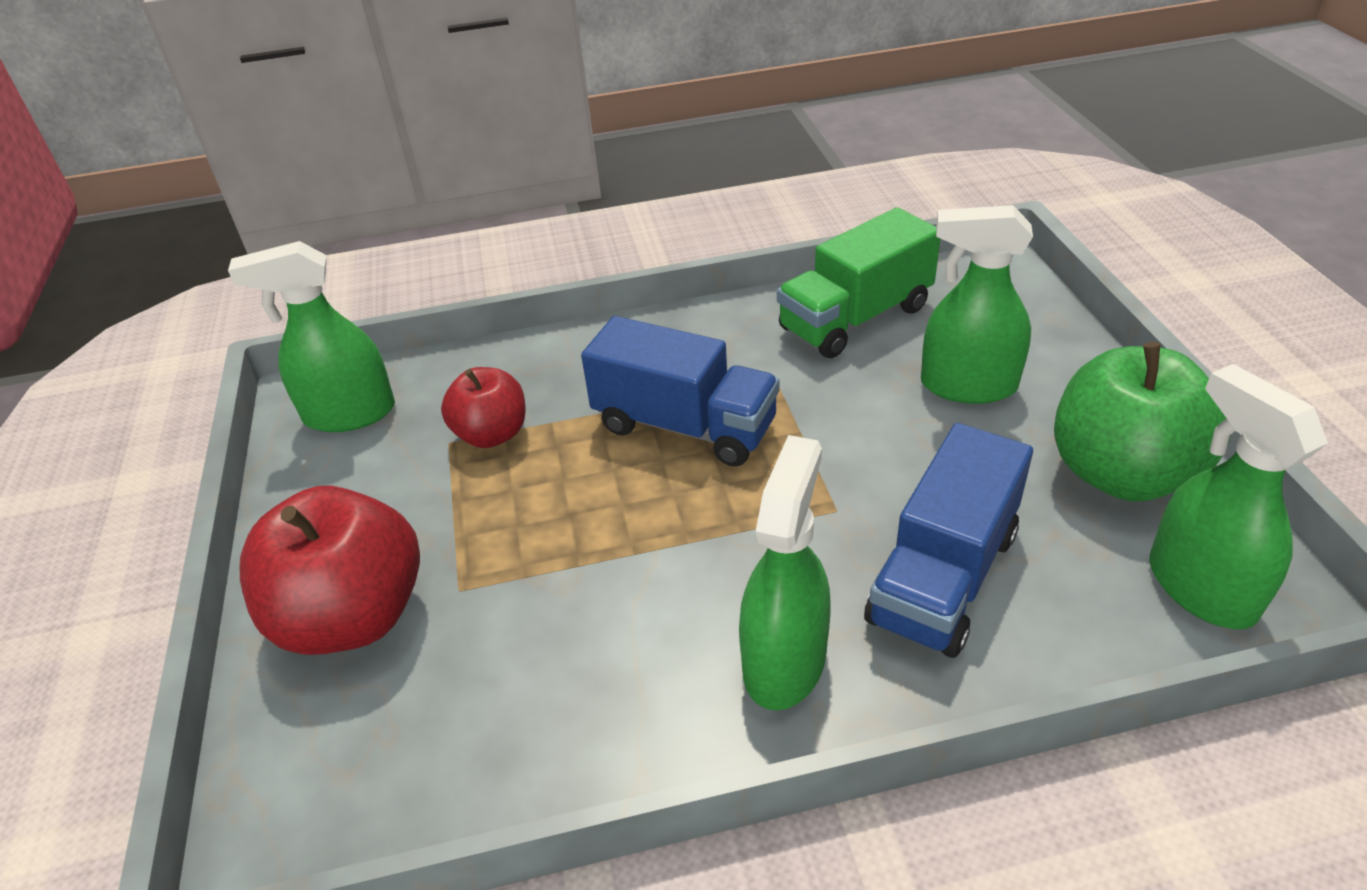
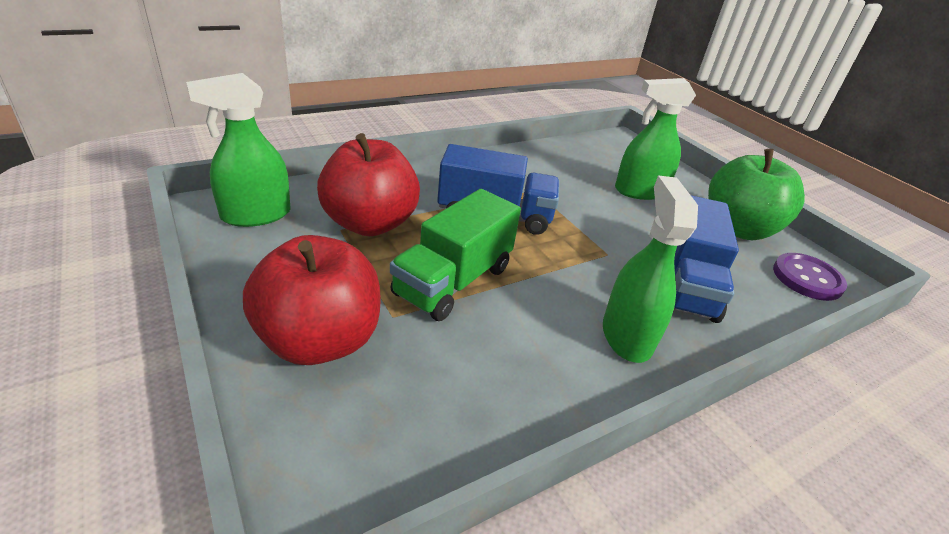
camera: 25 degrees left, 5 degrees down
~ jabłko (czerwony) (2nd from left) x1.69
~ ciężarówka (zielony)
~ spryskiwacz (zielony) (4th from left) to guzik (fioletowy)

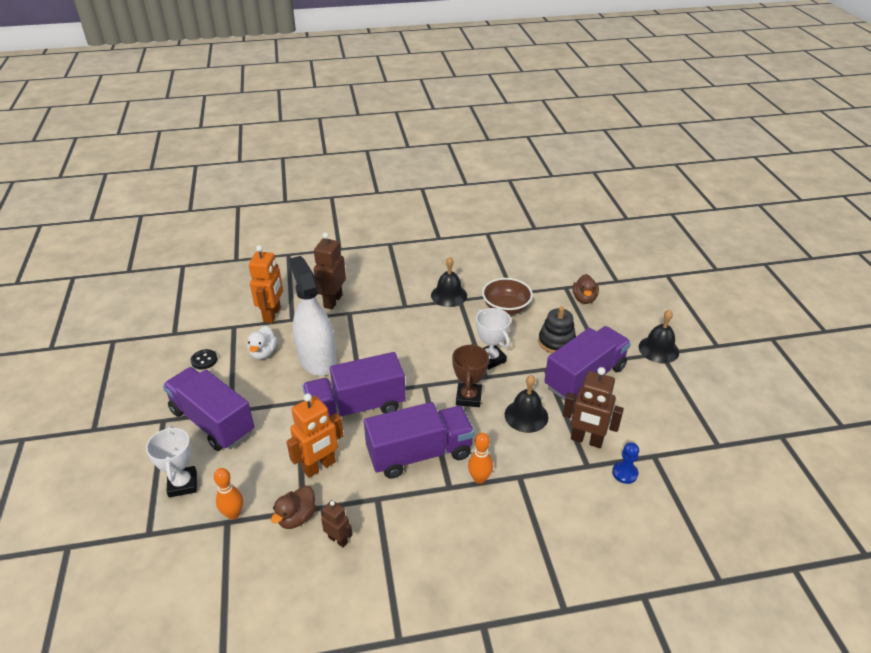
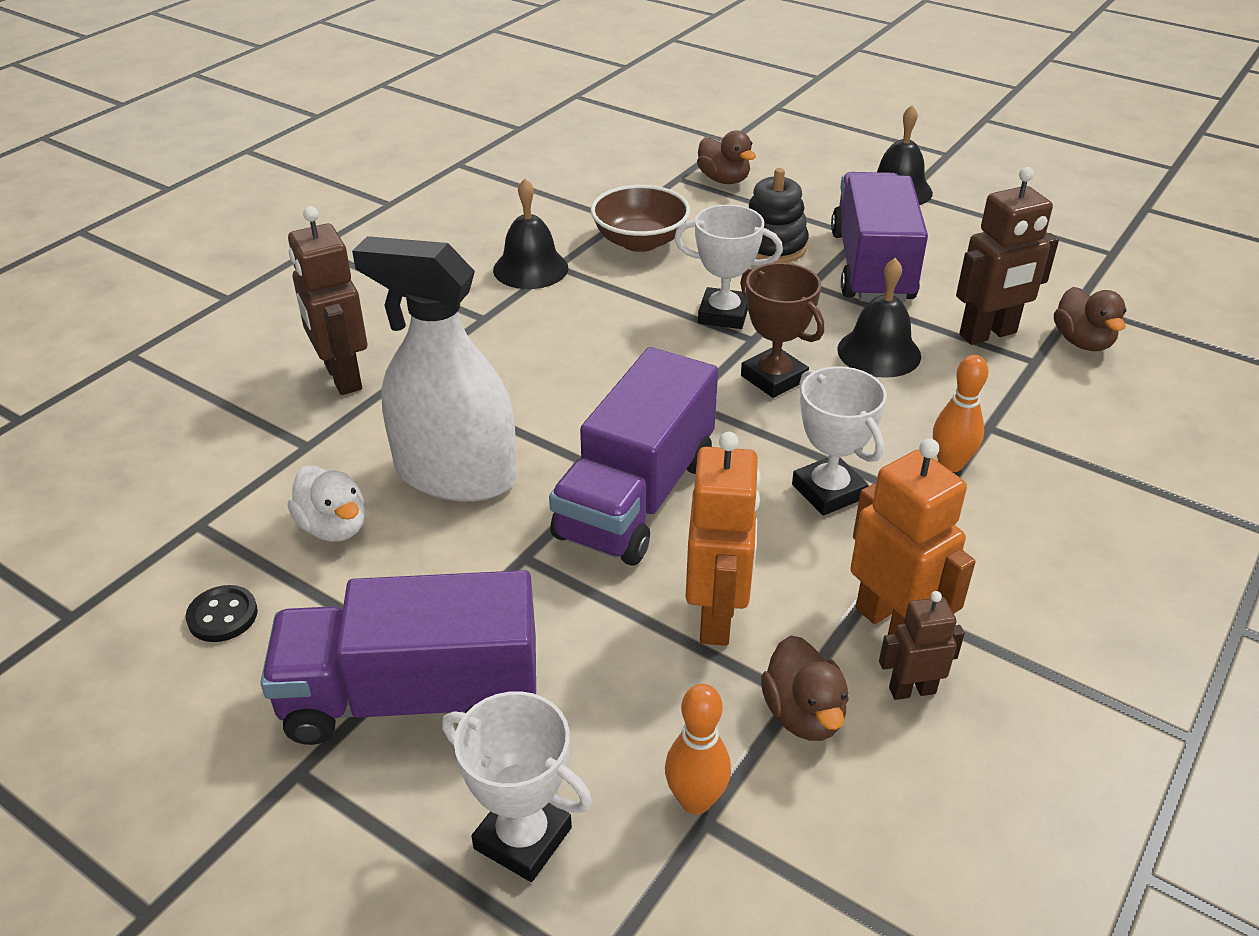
camera: 45 degrees left, 0 degrees up
~ ciężarówka (fioletowy) (3rd from left) to puchar (biały) (3rd from left)
~ robot (pomarańczowy) (1st from left in the first image) to robot (pomarańczowy) (2nd from left)
~ pionek (niebieski) to kaczka (brązowy) (3rd from left)

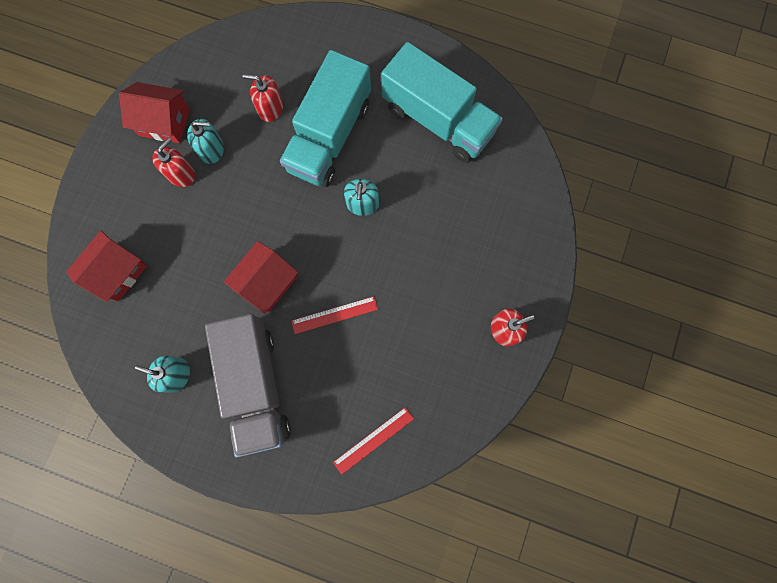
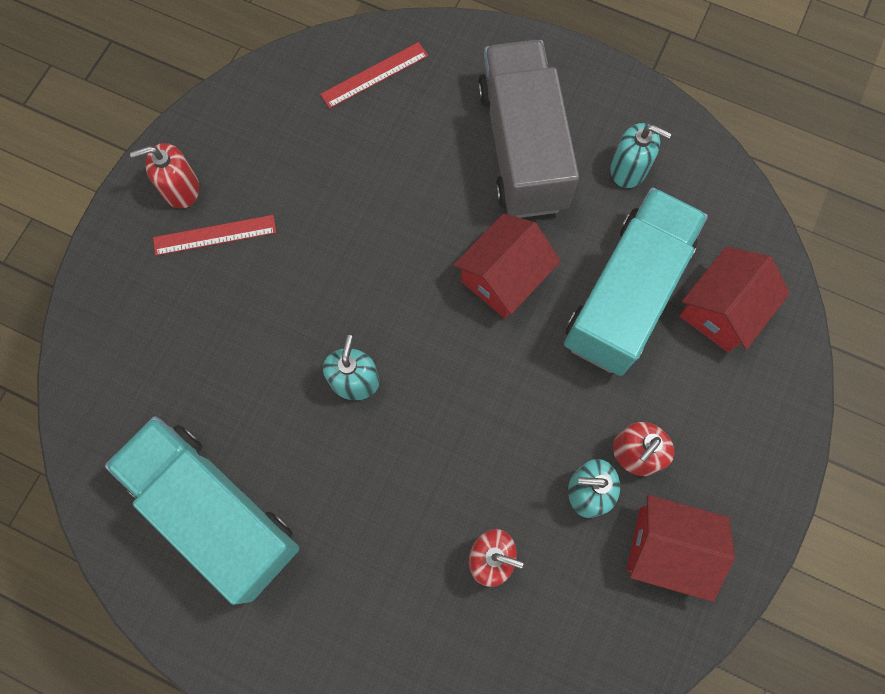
camera: 175 degrees left, 5 degrees down
~ linijka (czerwony) (1st from left)
~ ciężarówka (turkusowy) (1st from left in the first image) to ciężarówka (turkusowy) (2nd from left)

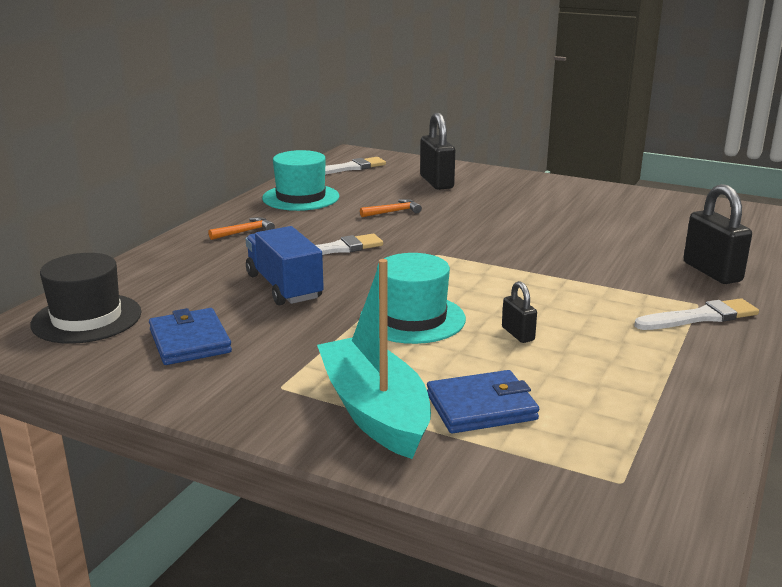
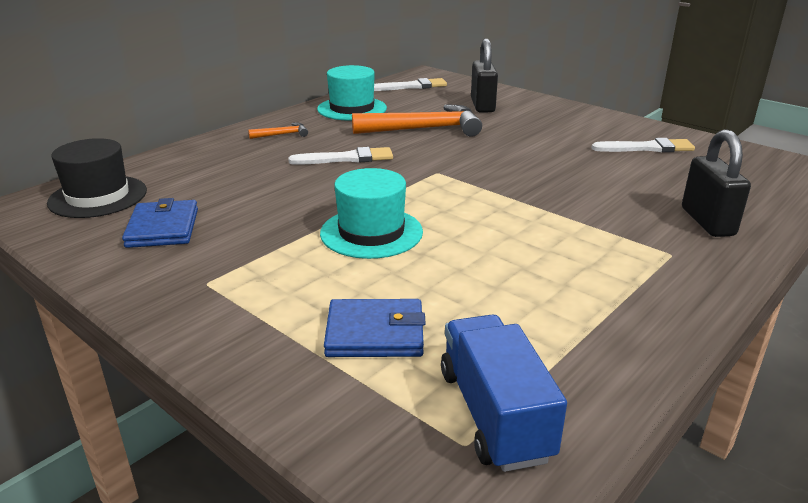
camera: 15 degrees right, 5 degrees up
~ młotek (pomarańczowy) (2nd from left) x2.23
~ ciężarówka (niebieski)
~ pędzel (biały) (3rd from left)
- łódka (turkusowy)
- kłódka (czarny) (2nd from left)

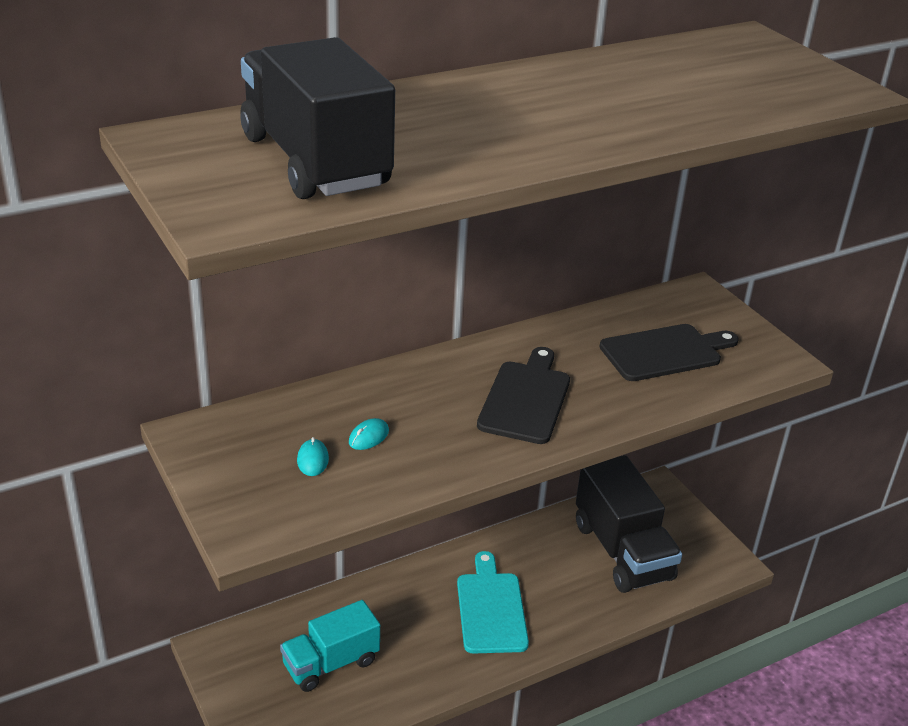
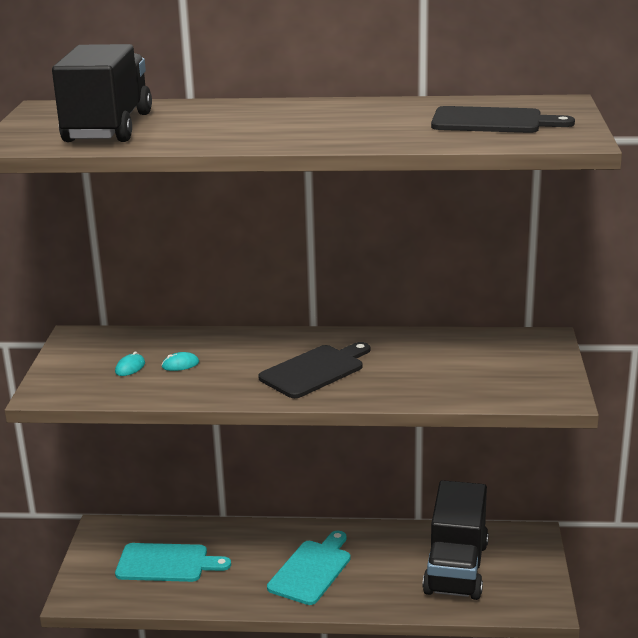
camera: 35 degrees right, 10 degrees down
~ ciężarówka (turkusowy) to deska do krojenia (turkusowy) (1st from left)
~ deska do krojenia (czarny) (2nd from left)

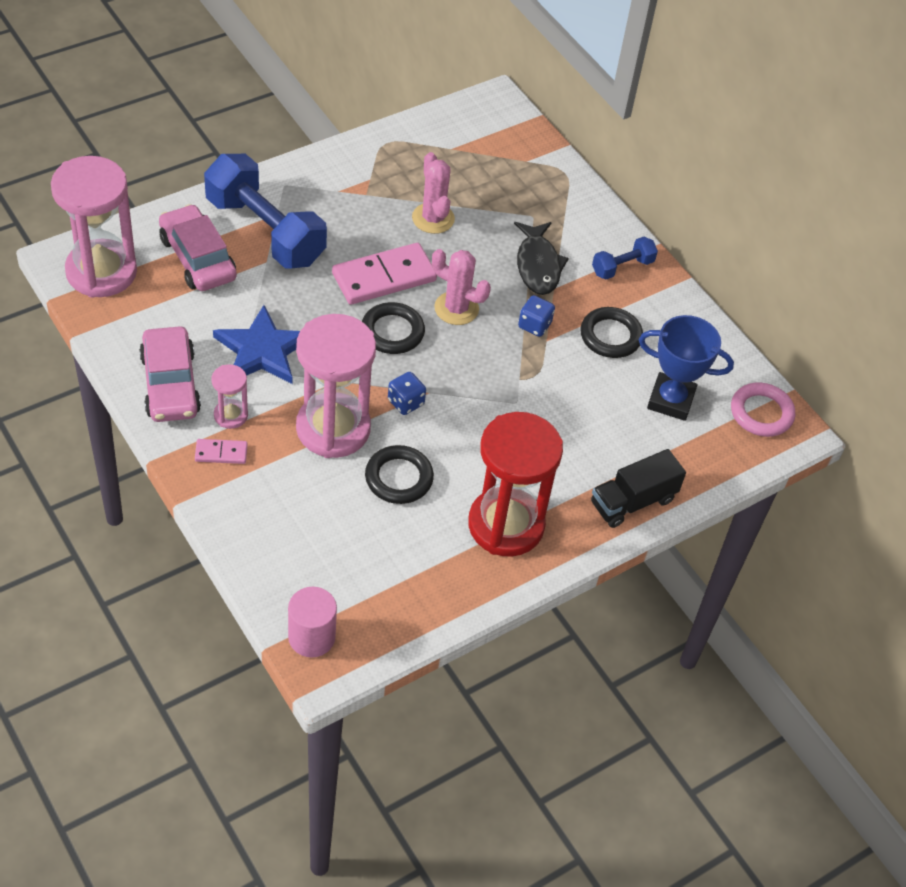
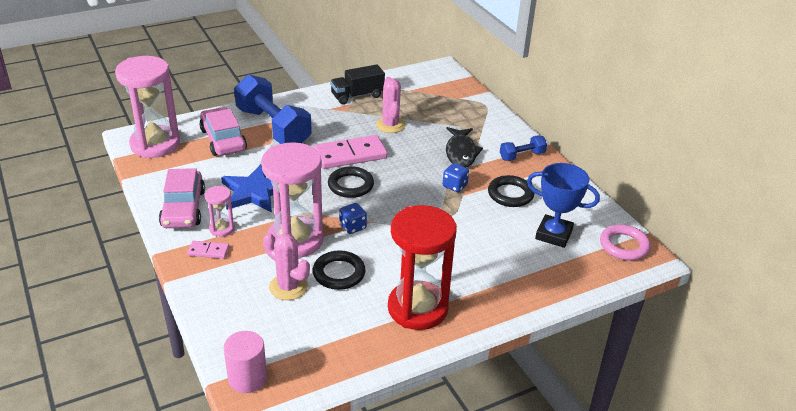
camera: 10 degrees right, 15 degrees down
~ kaktus (różowy) (2nd from left in the first image) to kaktus (różowy) (1st from left)
~ ciężarówka (czarny)

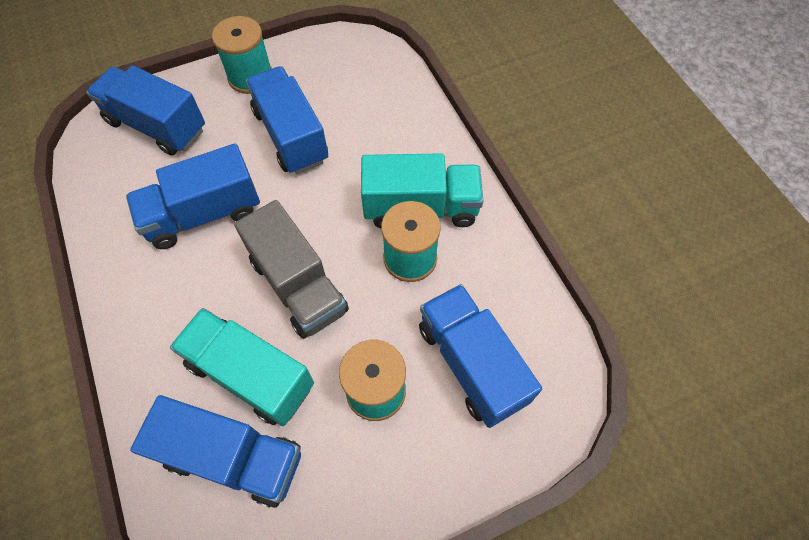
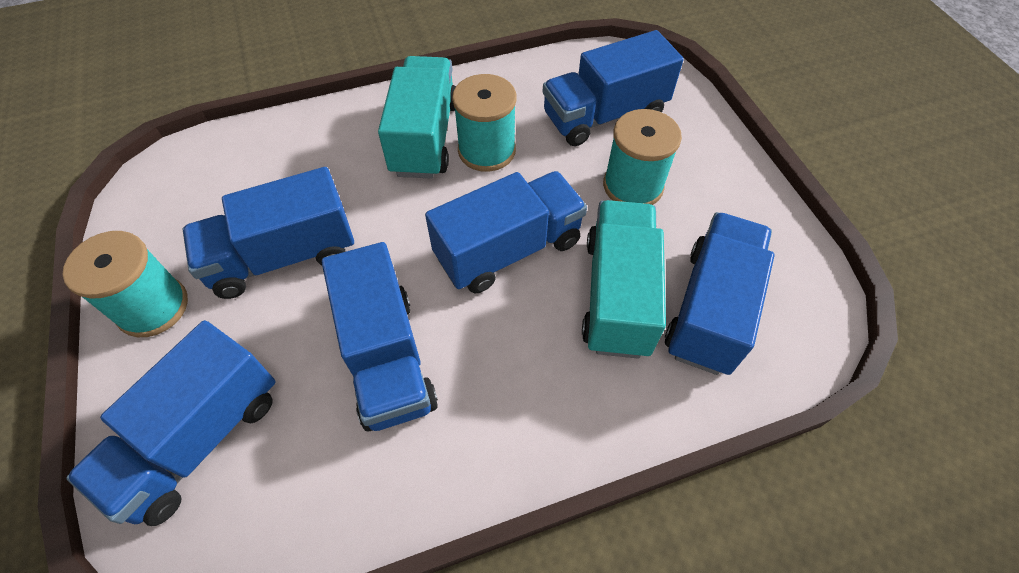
camera: 85 degrees left, 5 degrees down
~ ciężarówka (szary) to ciężarówka (niebieski) (4th from left)
~ ciężarówka (turkusowy) (1st from left in the first image) 150 degrees clockwise

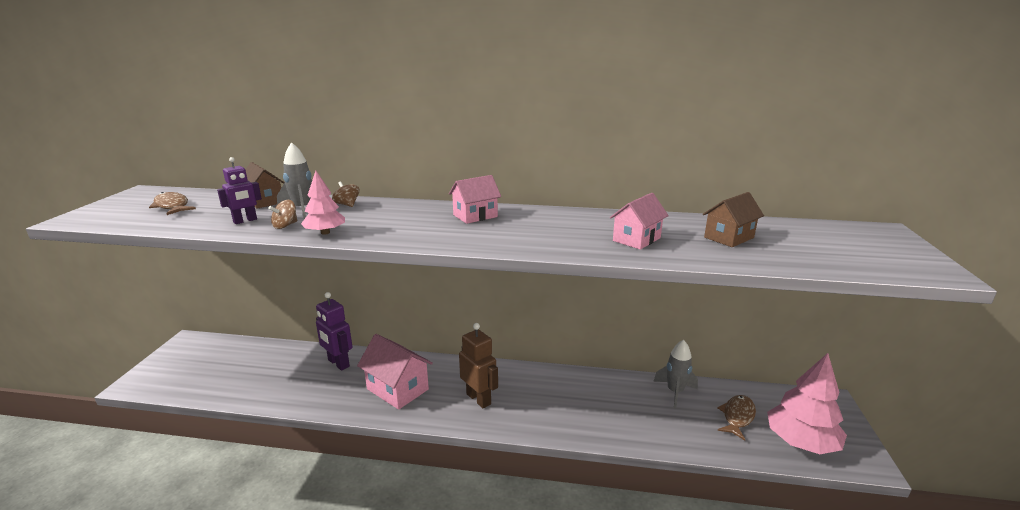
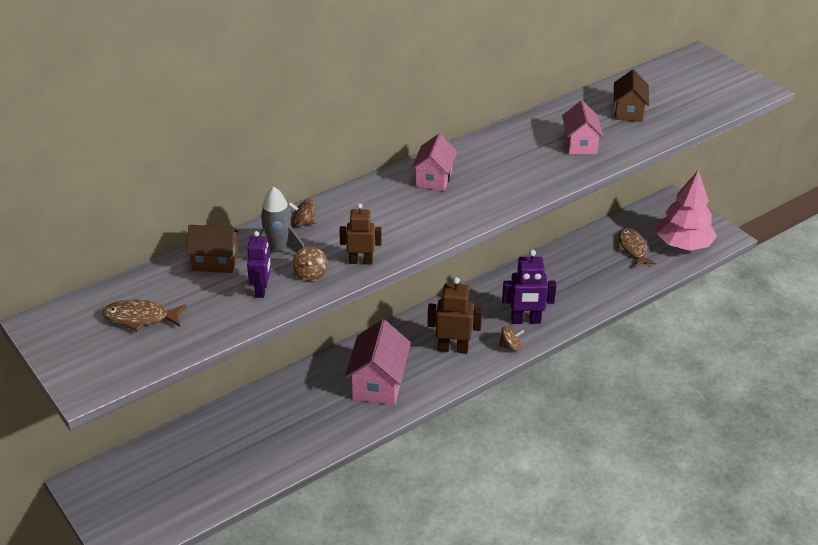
camera: 45 degrees left, 15 degrees up
~ drzewko (różowy) (1st from left) to robot (brązowy) (1st from left)
~ domek (różowy) (1st from left) 75 degrees counterclockwise
+ bączek (brązowy) (3rd from left)
~ robot (fioletowy) (2nd from left)
- rakieta (szary) (2nd from left)

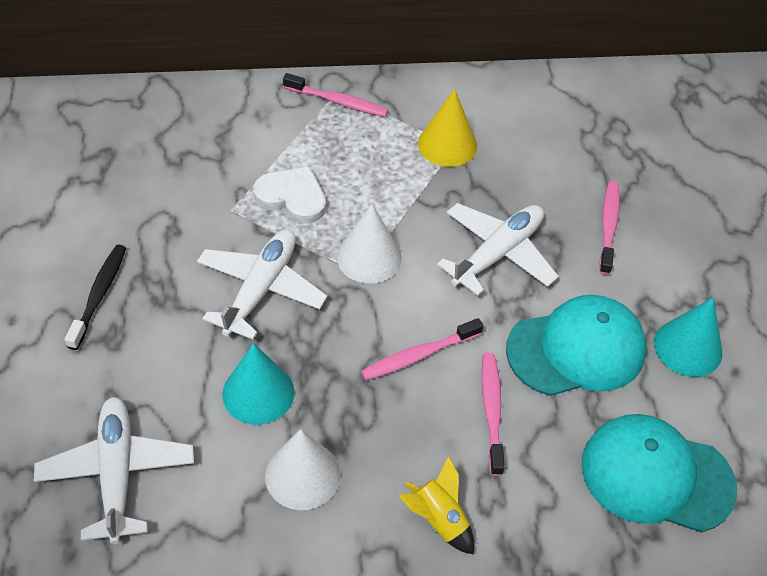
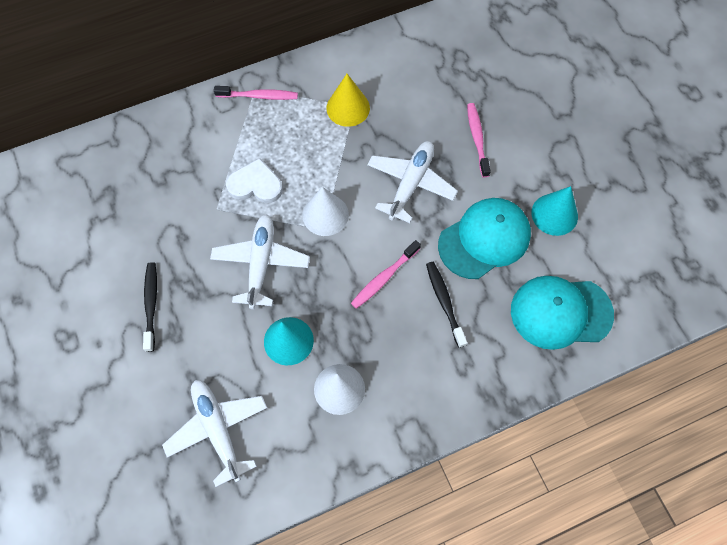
camera: 15 degrees left, 15 degrees up
~ szczoteczka do zębów (różowy) (3rd from left) to szczoteczka do zębów (czarny) (2nd from left)
- rakieta (żółty)

